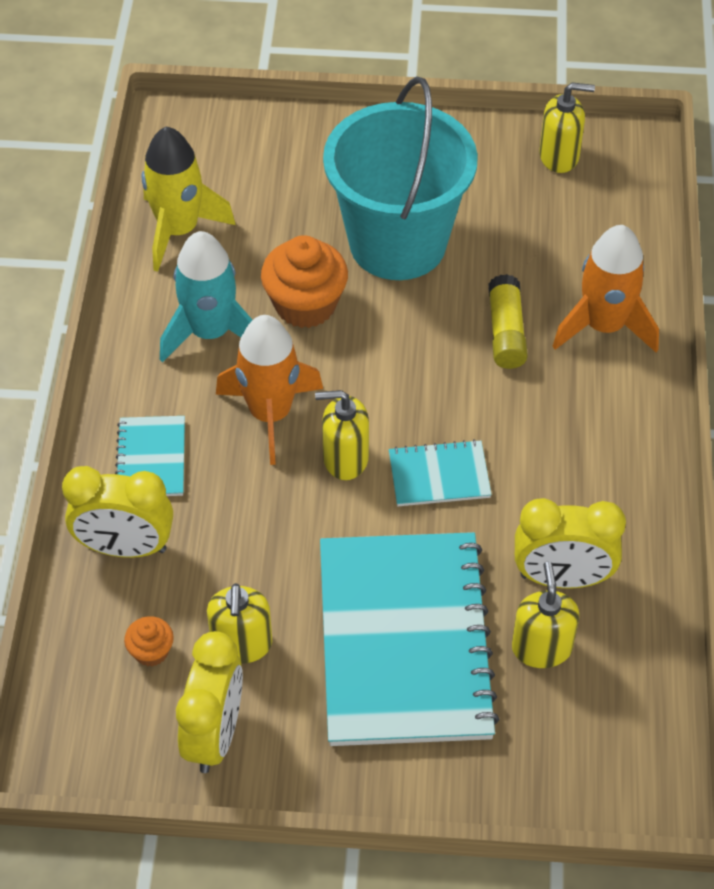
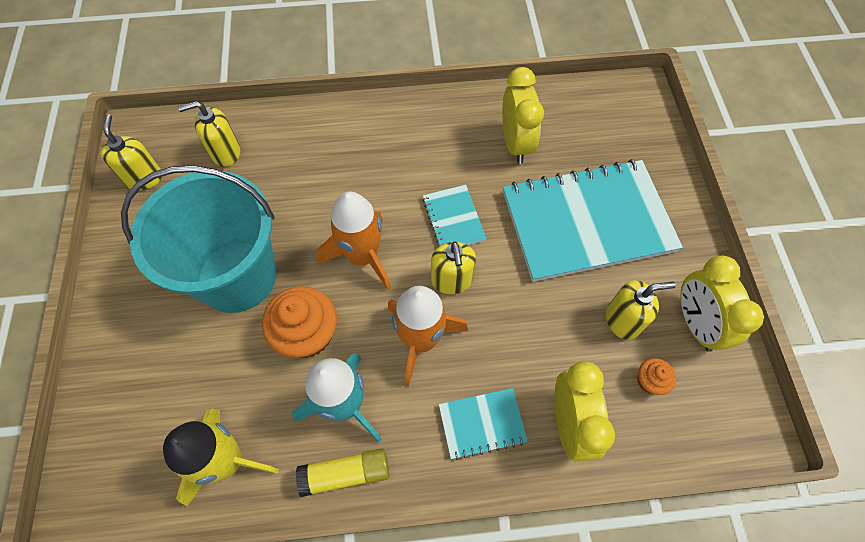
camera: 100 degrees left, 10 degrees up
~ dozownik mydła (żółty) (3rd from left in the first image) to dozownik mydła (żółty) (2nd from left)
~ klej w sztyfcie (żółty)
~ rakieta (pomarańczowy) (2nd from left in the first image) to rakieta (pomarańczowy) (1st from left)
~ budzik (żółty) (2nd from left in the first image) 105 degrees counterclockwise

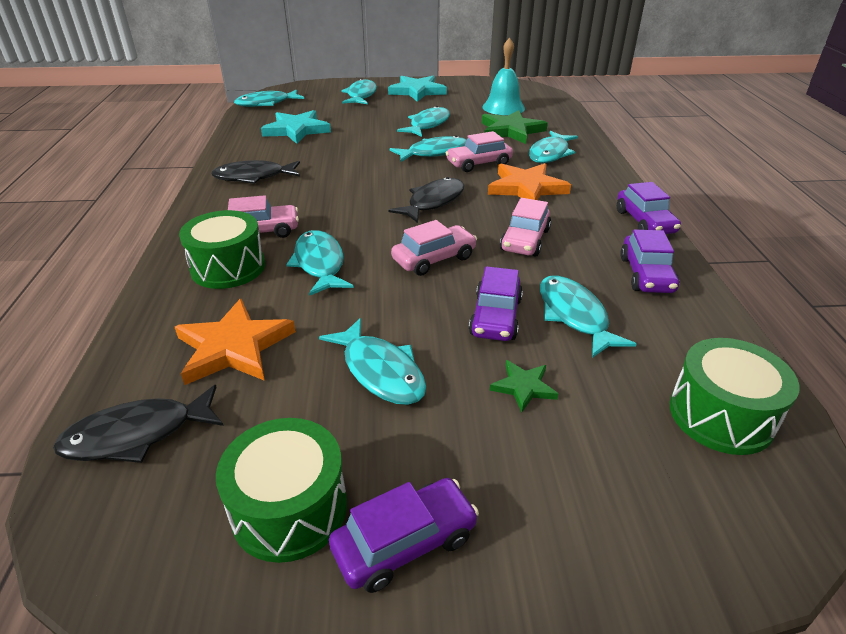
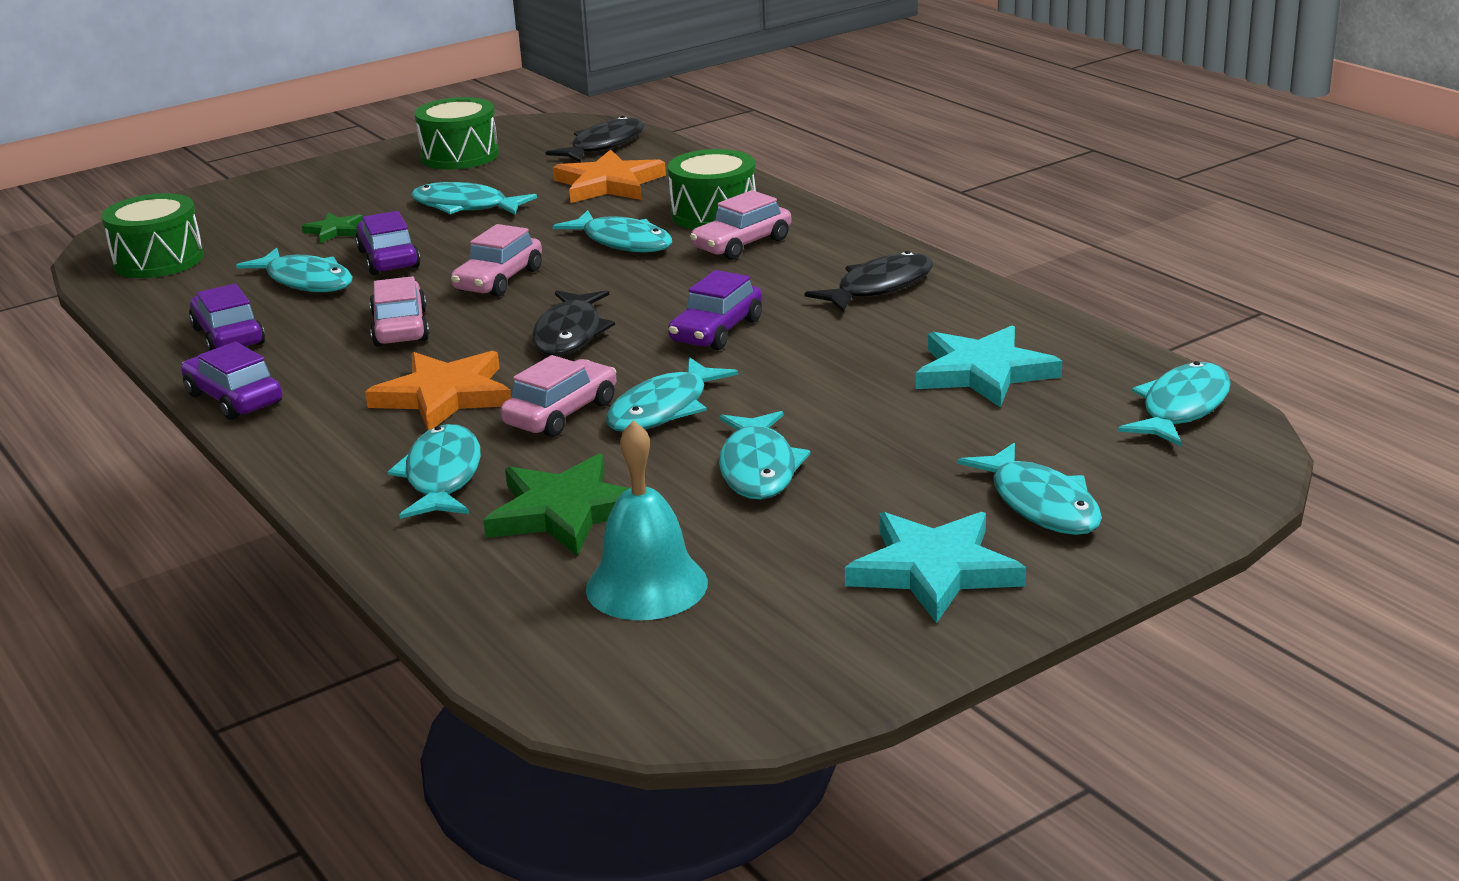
camera: 150 degrees right, 10 degrees down
~ samochód (fioletowy) (1st from left in the first image) to samochód (fioletowy) (4th from left)

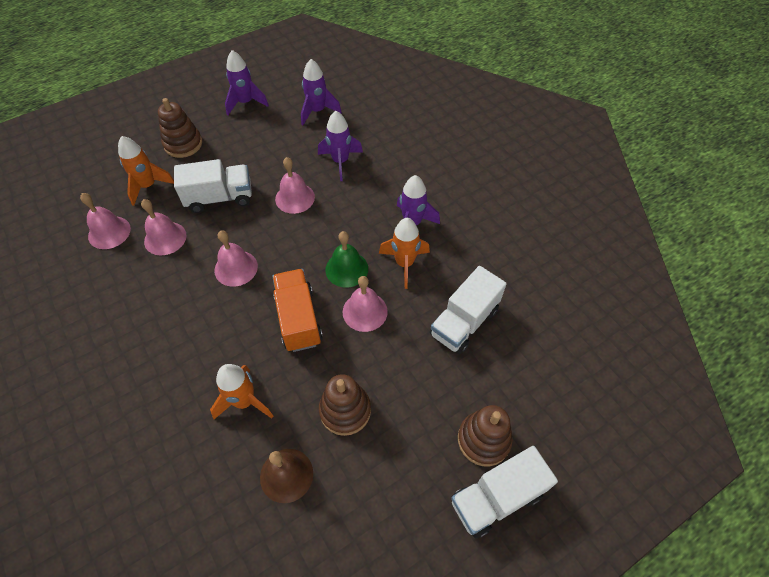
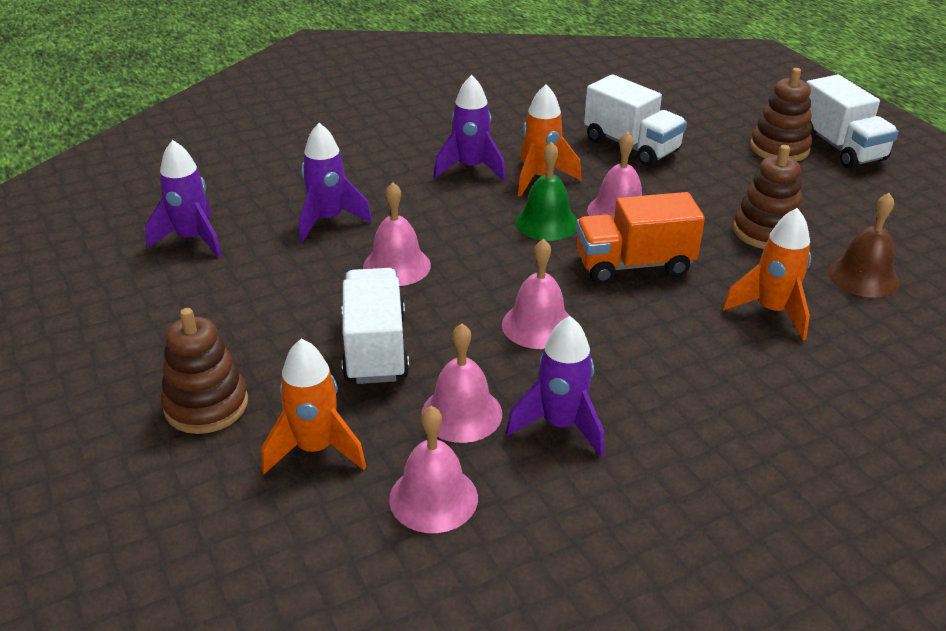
camera: 85 degrees left, 20 degrees down
~ rakieta (fioletowy) (1st from left in the first image) to rakieta (fioletowy) (4th from left)

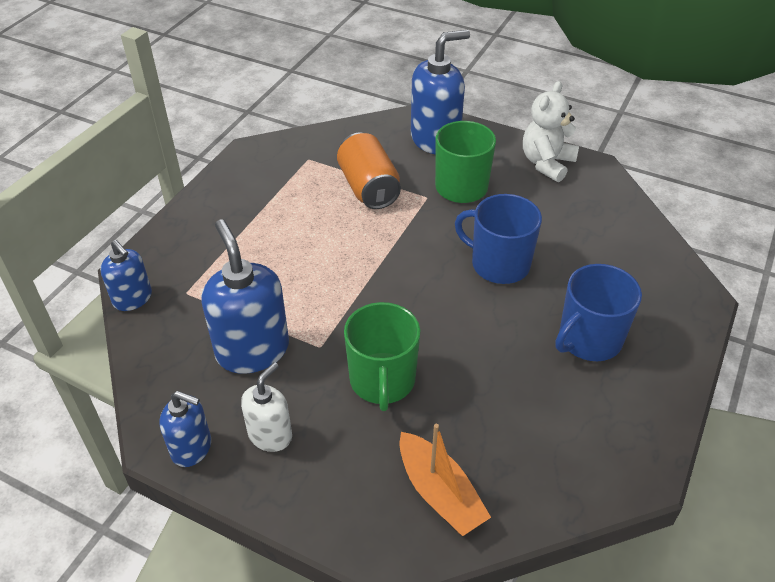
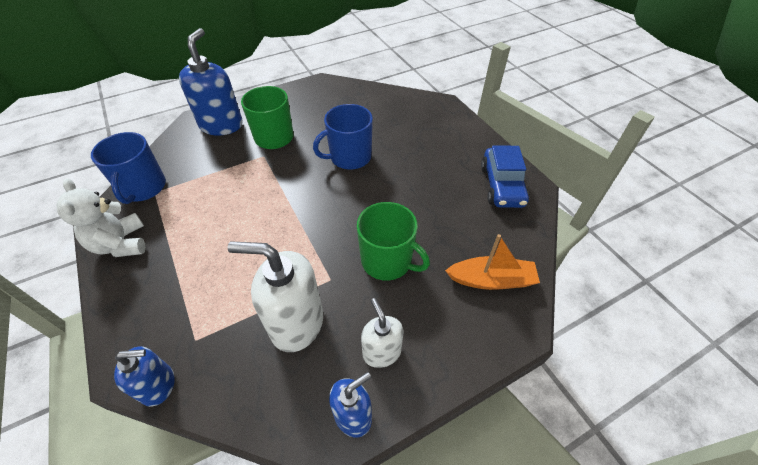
camera: 55 degrees left, 5 degrees up
~ miś (biały)
~ kubek (niebieski) (2nd from left in the first image) to kubek (niebieski) (1st from left)
~ dozownik mydła (niebieski) (3rd from left) to dozownik mydła (biały) (1st from left)
+ samochód (niebieski)
- puszka (pomarańczowy)

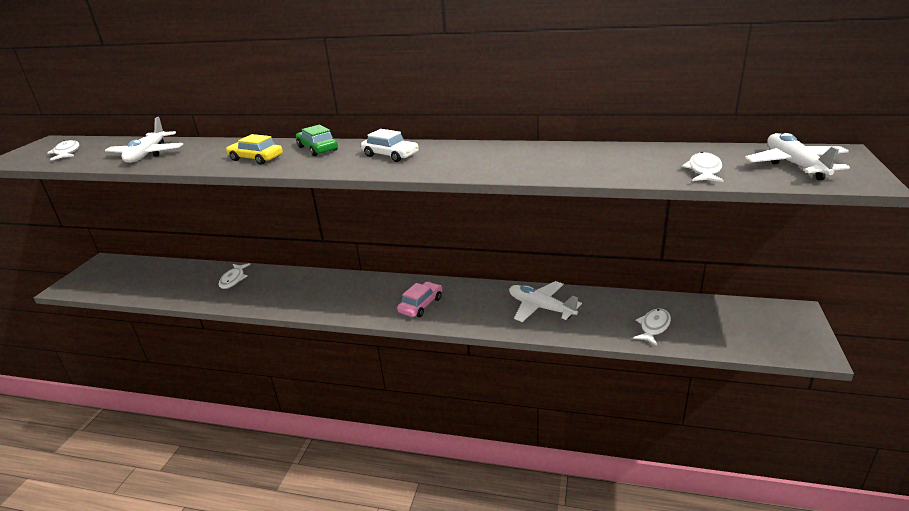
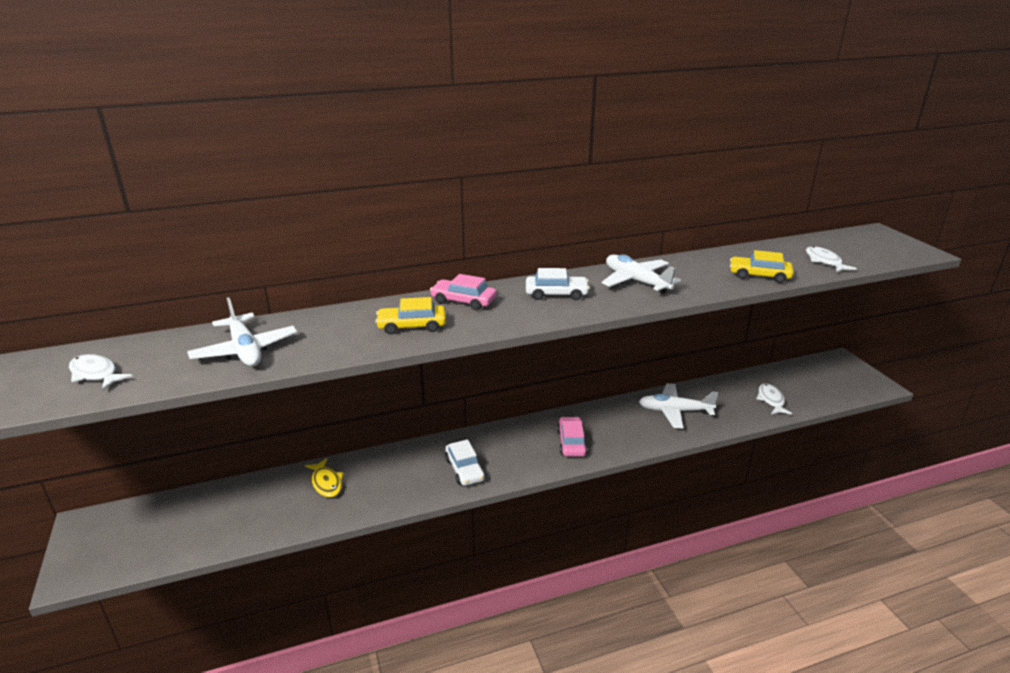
camera: 35 degrees left, 0 degrees up
~ ryba (biały) (2nd from left) to ryba (żółty)
~ samochód (zielony) to samochód (różowy) (1st from left)
+ samochód (biały) (1st from left)
~ samolot (biały) (3rd from left in the first image) to samolot (biały) (2nd from left)
+ samochód (żółty) (2nd from left)

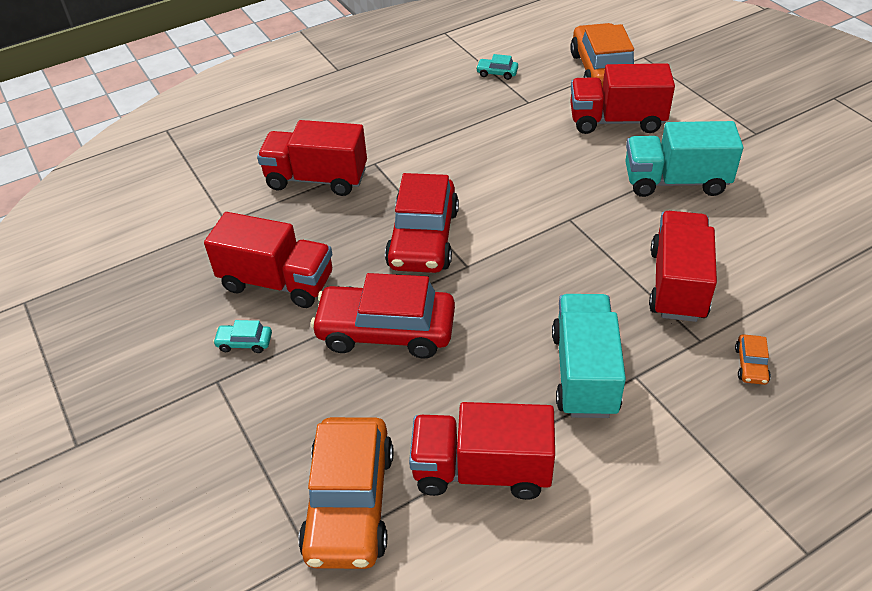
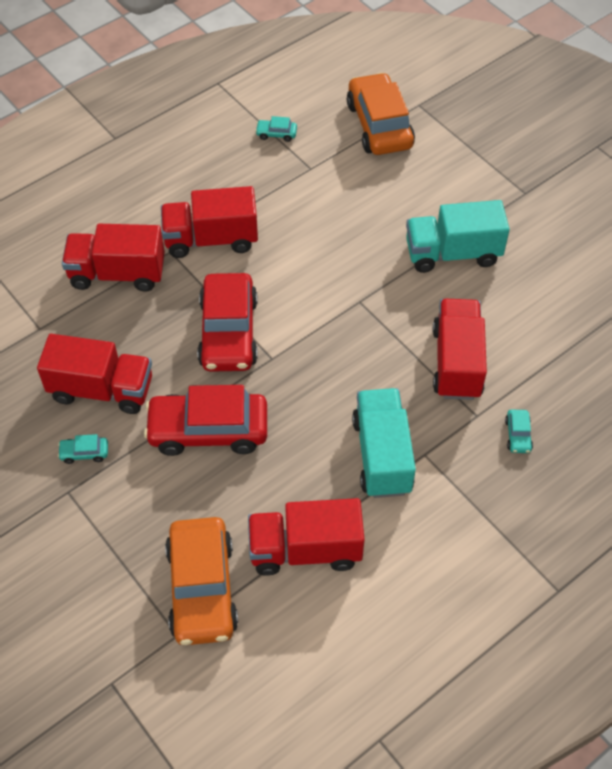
camera: 10 degrees left, 10 degrees up
~ ciężarówka (czerwony) (4th from left in the first image) to ciężarówka (czerwony) (3rd from left)
~ samochód (pomarańczowy) (3rd from left) to samochód (turkusowy) (3rd from left)

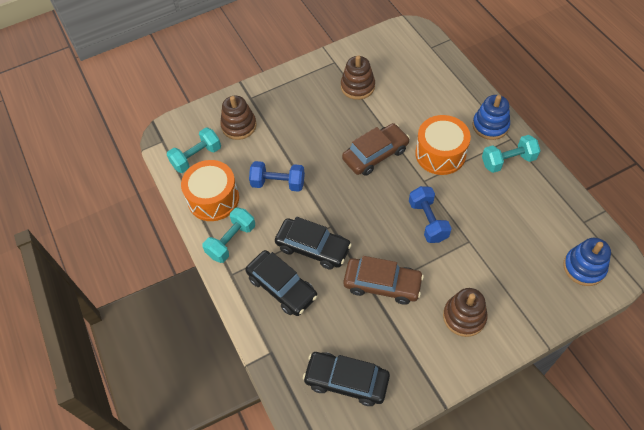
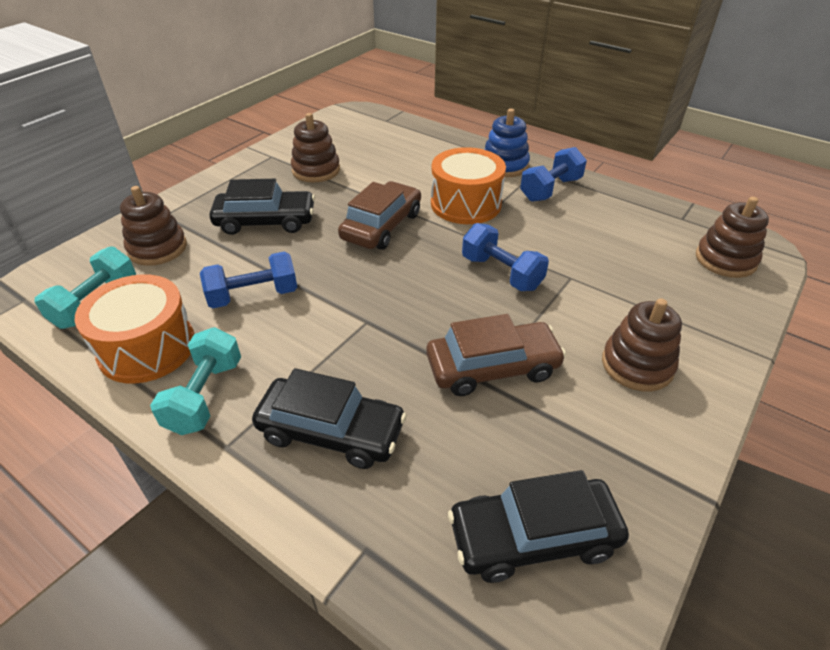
camera: 30 degrees left, 15 degrees down
~ samochód (czarny) (2nd from left in the first image) to samochód (czarny) (1st from left)
~ hantel (turkusowy) (3rd from left) to hantel (niebieski) (3rd from left)
~ zabawka nakładanka (niebieski) (2nd from left) to zabawka nakładanka (brązowy) (4th from left)

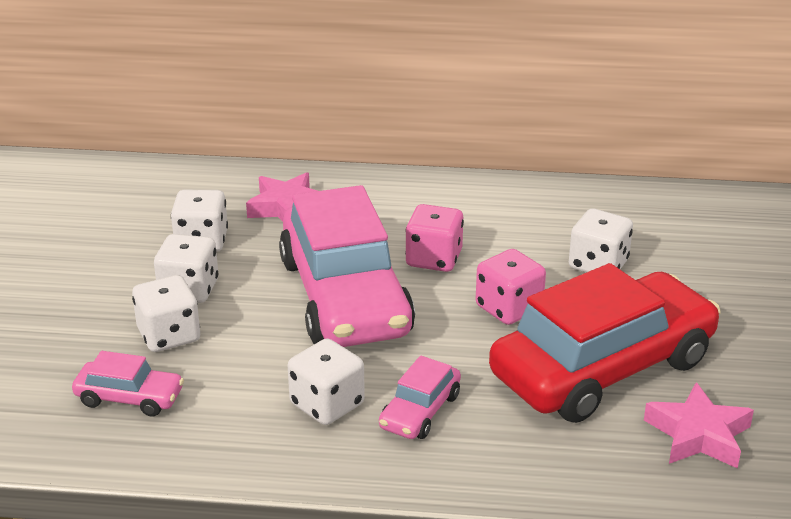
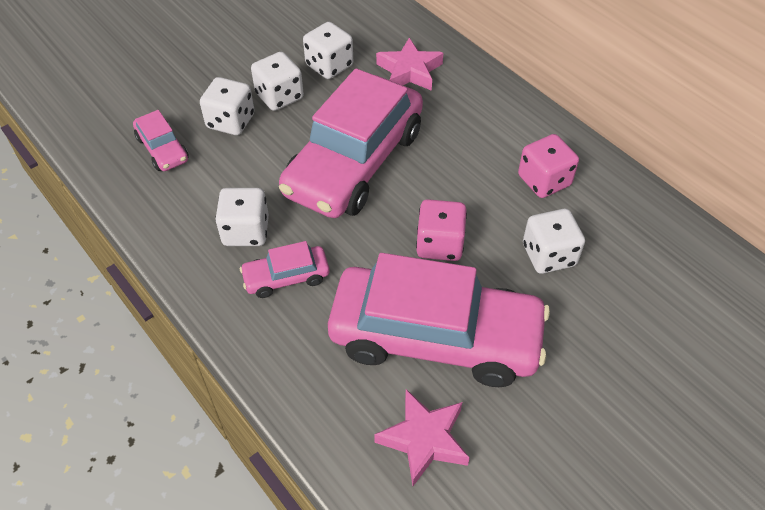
camera: 45 degrees right, 20 degrees up
~ samochód (czerwony) to samochód (różowy) (4th from left)
~ kostka do gry (różowy) (1st from left in the first image) to kostka do gry (różowy) (2nd from left)

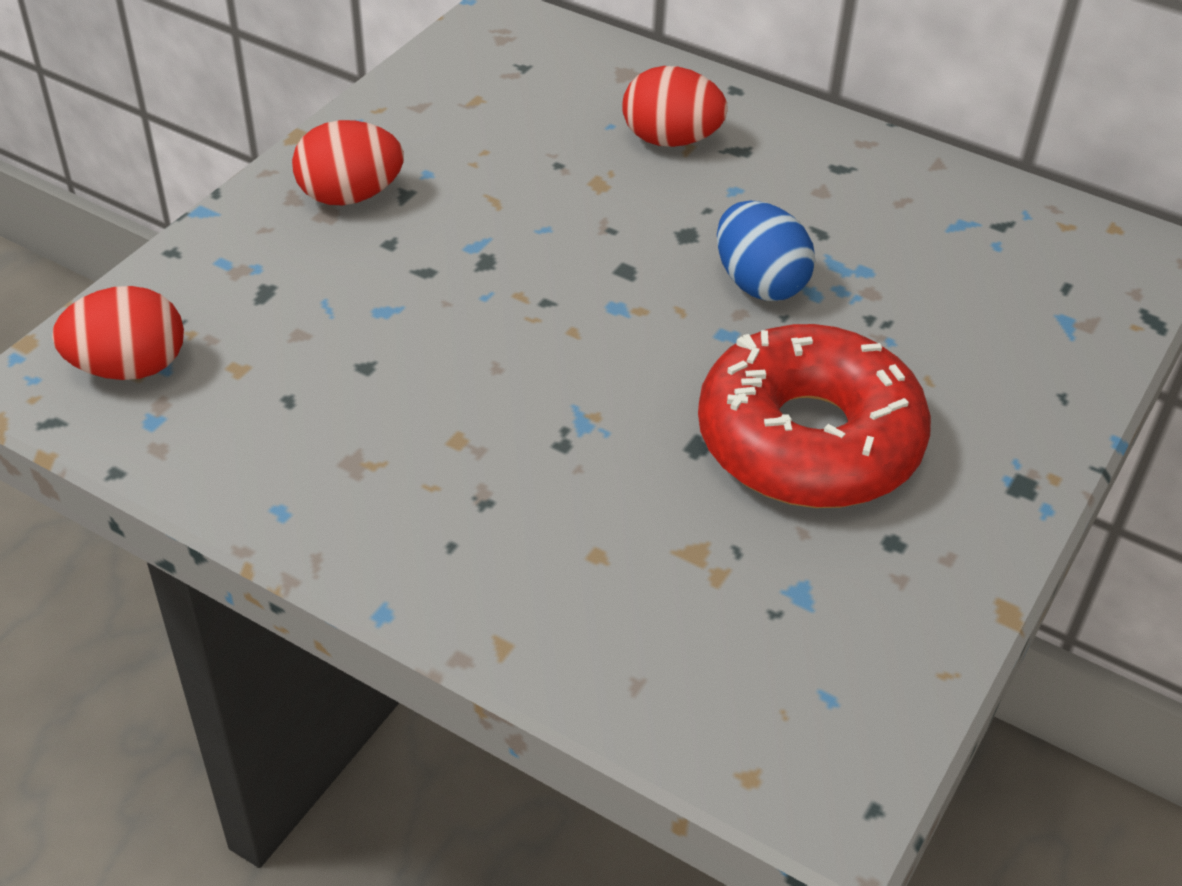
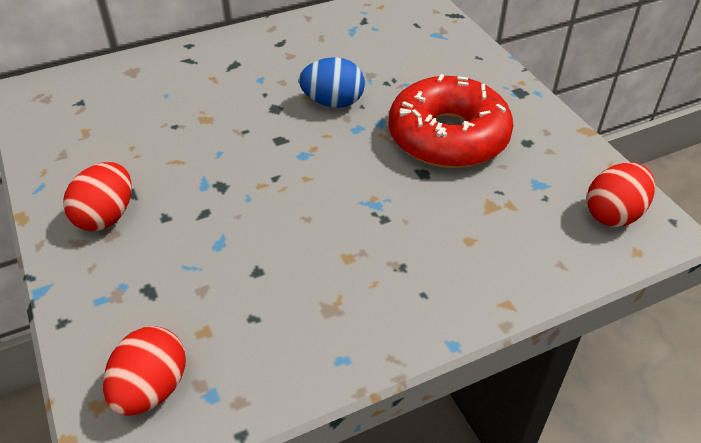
camera: 55 degrees left, 0 degrees up
~ jajko (czerwony) (3rd from left)

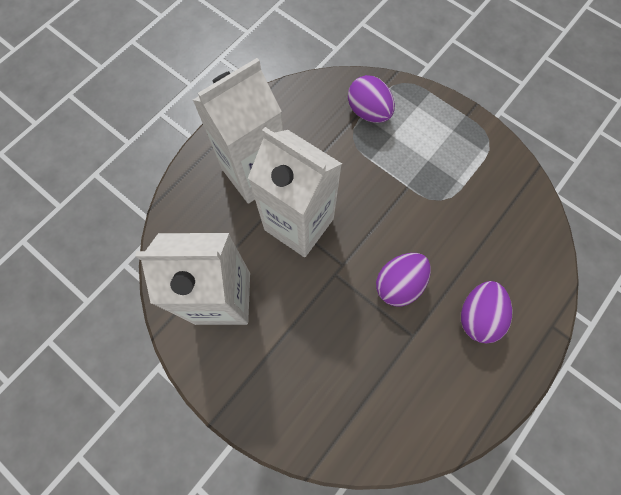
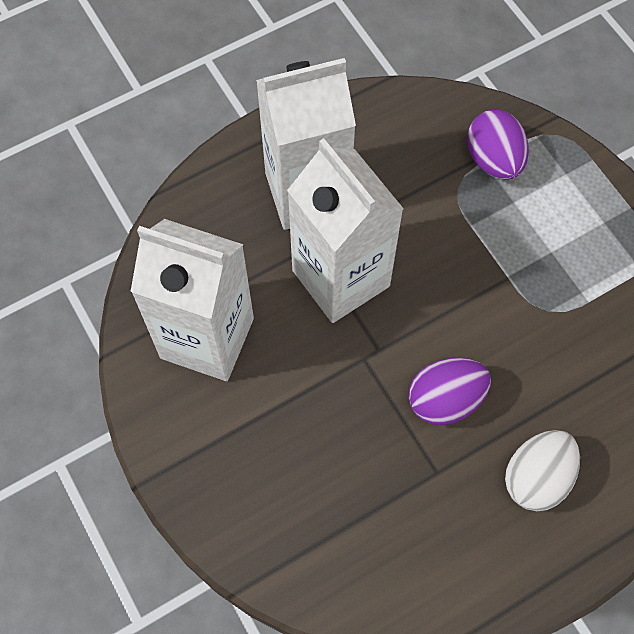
camera: 20 degrees right, 5 degrees down
~ jajko (fioletowy) (3rd from left) to jajko (biały)

